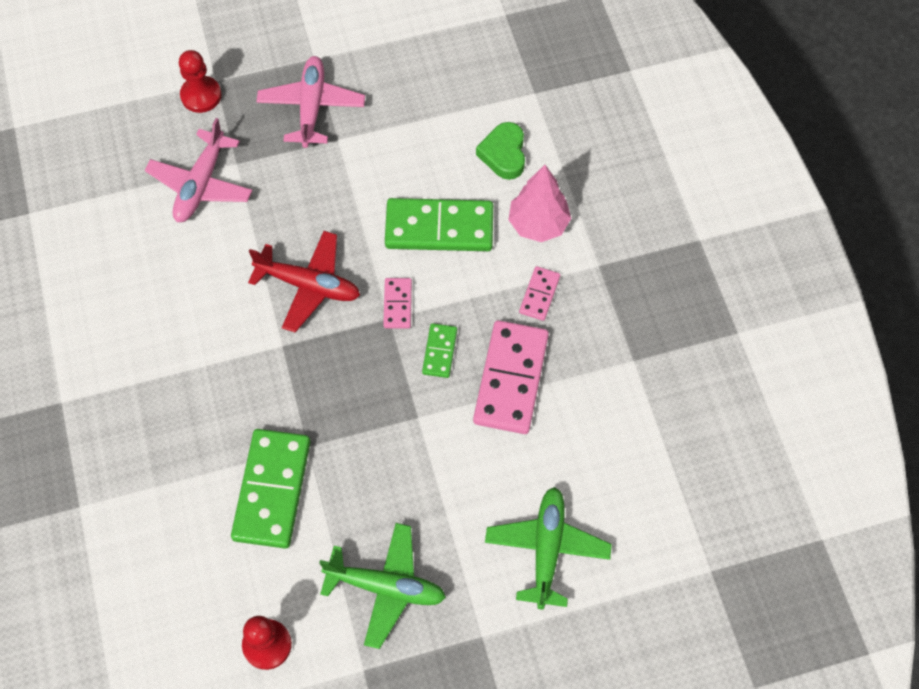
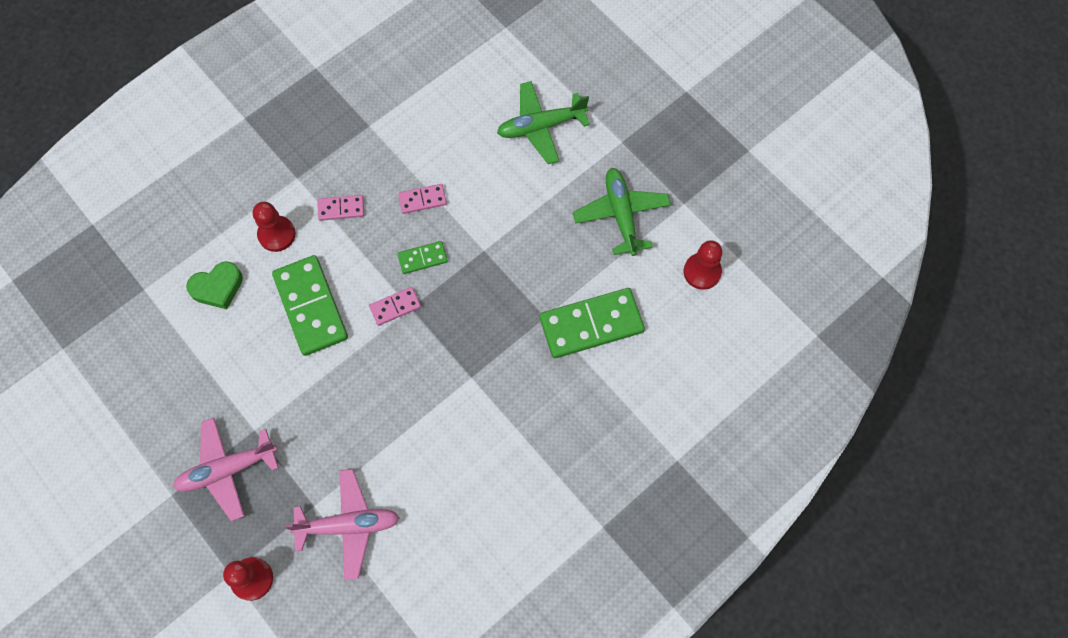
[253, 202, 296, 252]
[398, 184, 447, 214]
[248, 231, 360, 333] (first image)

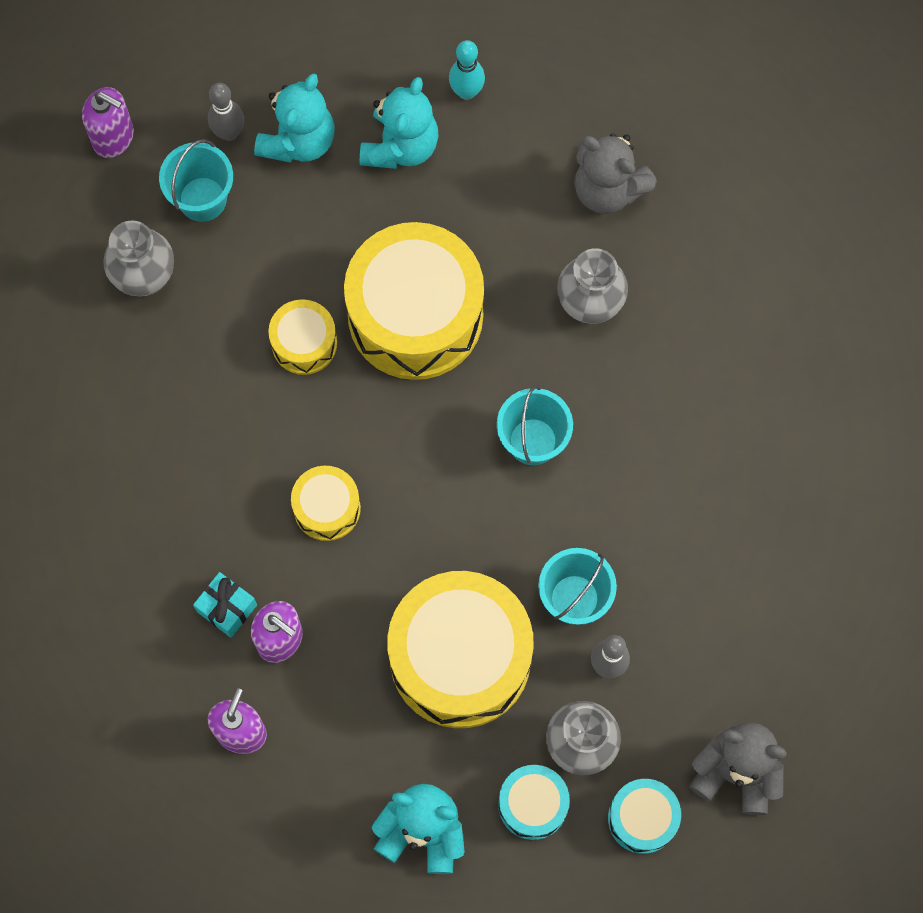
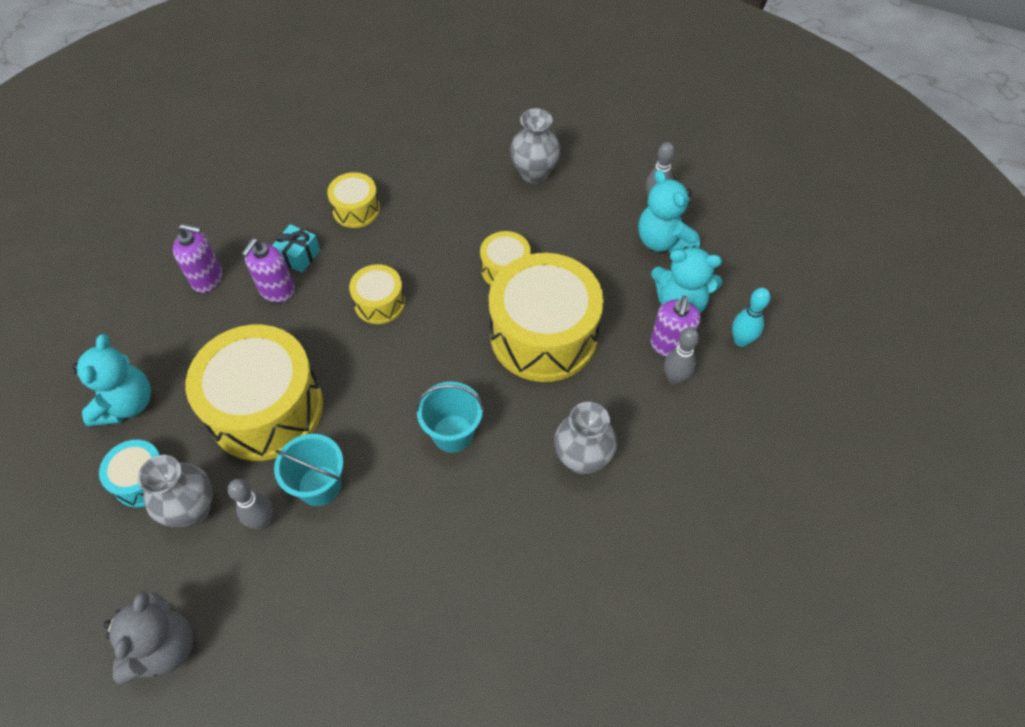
[327, 172, 380, 228]
[638, 170, 700, 253]
[651, 296, 701, 357]
[664, 327, 699, 385]
[159, 139, 233, 222] (first image)
[574, 133, 657, 214] (first image)
[608, 779, 681, 854] (first image)

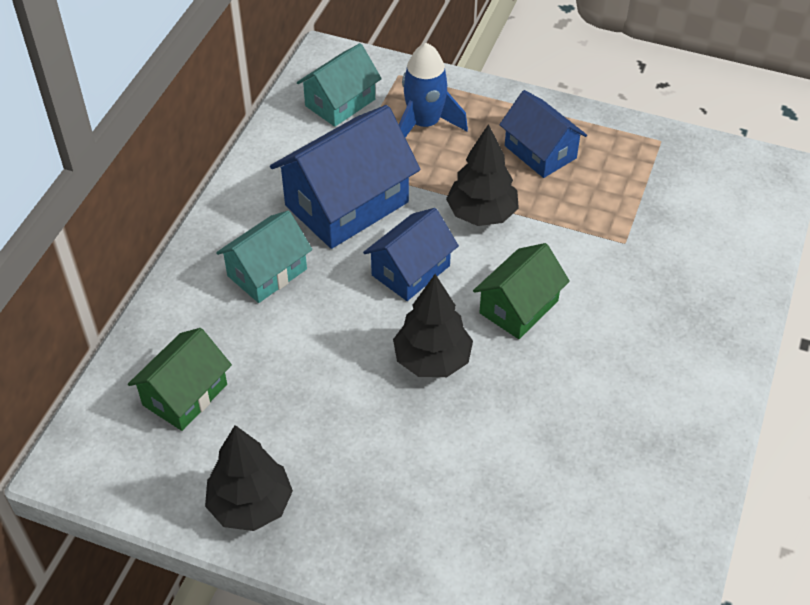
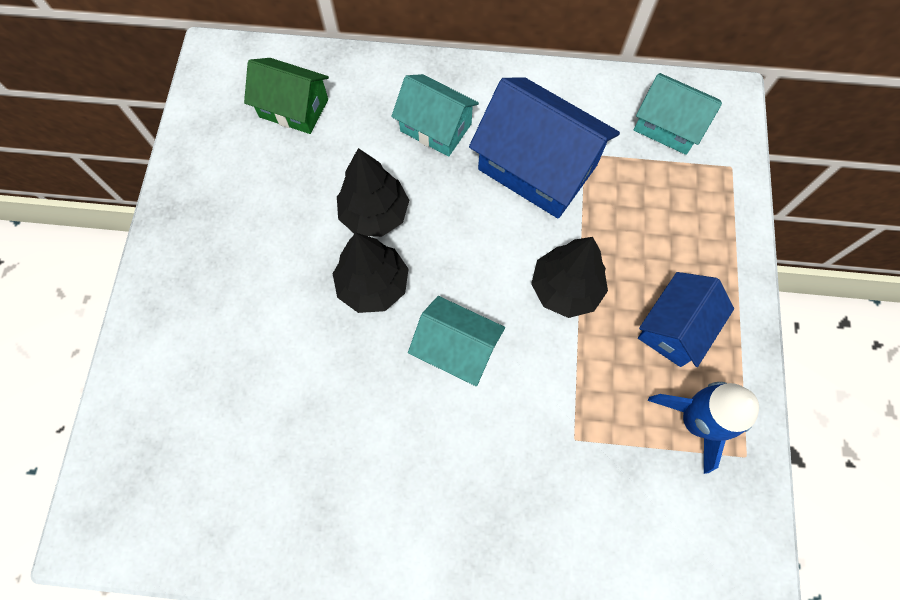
[337, 148, 409, 237]
[408, 296, 505, 386]
[648, 382, 759, 474]
[363, 208, 459, 301] (first image)

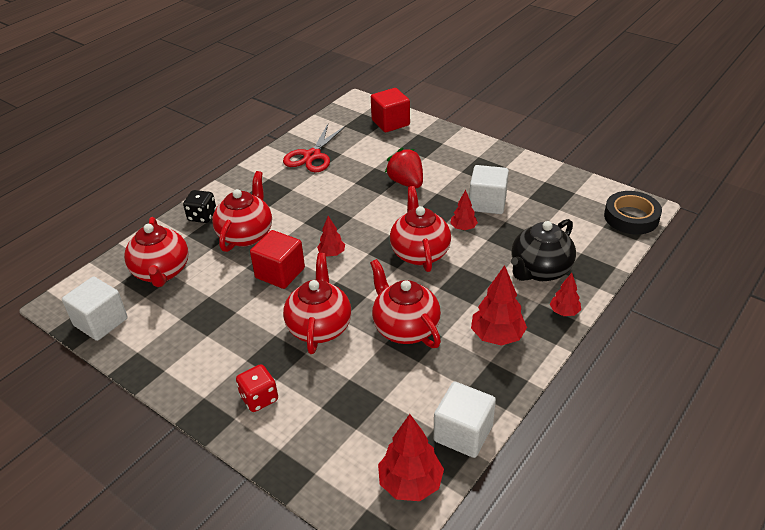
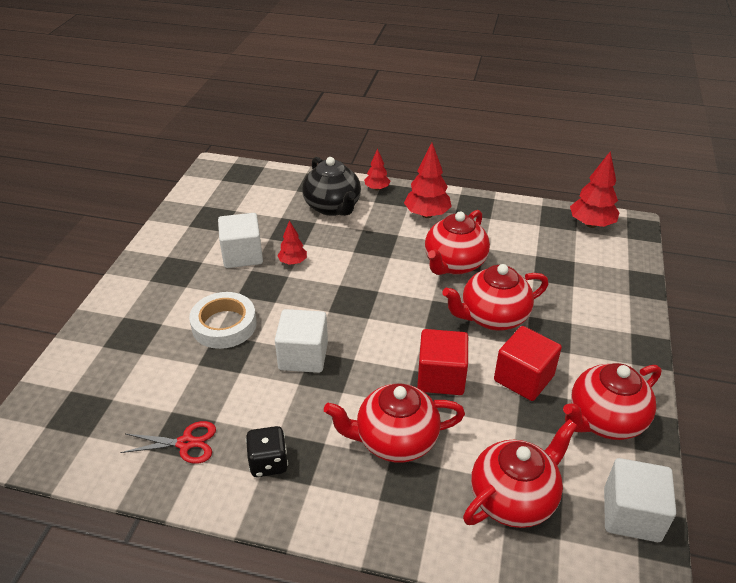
[120, 421, 216, 464]
[189, 292, 257, 349]
[246, 426, 288, 477]
[275, 309, 328, 373]
[302, 157, 361, 216]
[494, 326, 562, 401]
[563, 363, 662, 440]
[236, 364, 278, 412] (first image)
[317, 216, 345, 256] (first image)
[604, 191, 662, 234] (first image)

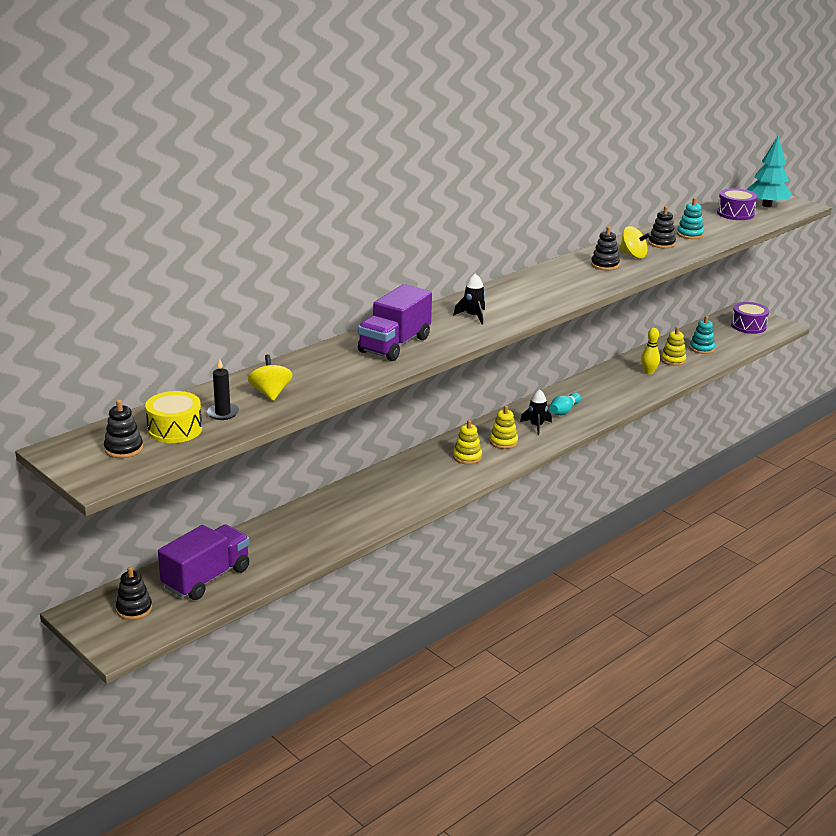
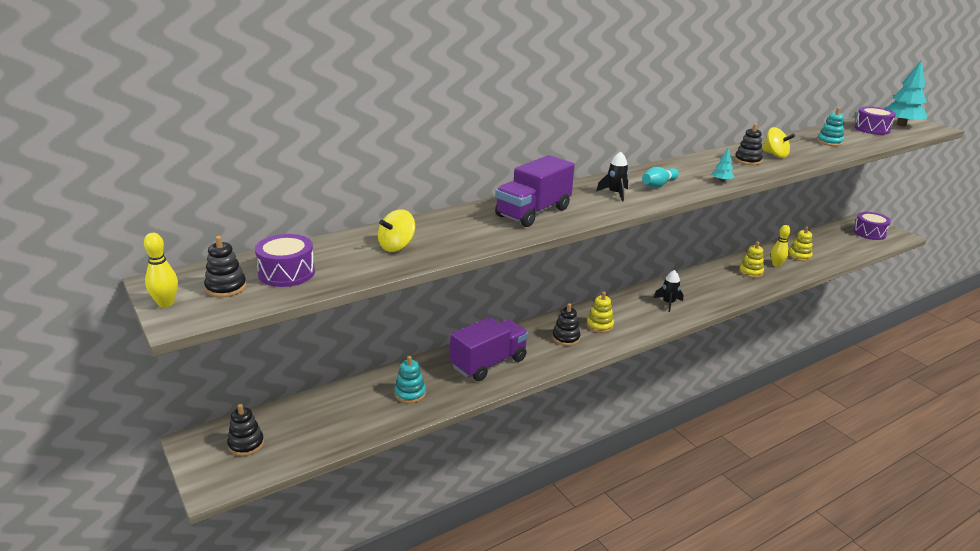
[144, 233, 178, 307]
[255, 234, 315, 287]
[378, 209, 415, 252]
[394, 356, 426, 403]
[450, 317, 529, 381]
[552, 303, 580, 346]
[642, 167, 679, 188]
[712, 148, 734, 182]
[739, 242, 764, 278]
[207, 359, 239, 420] (first image)

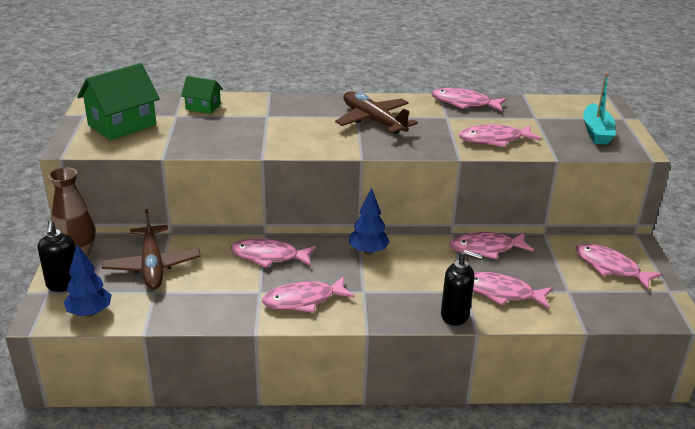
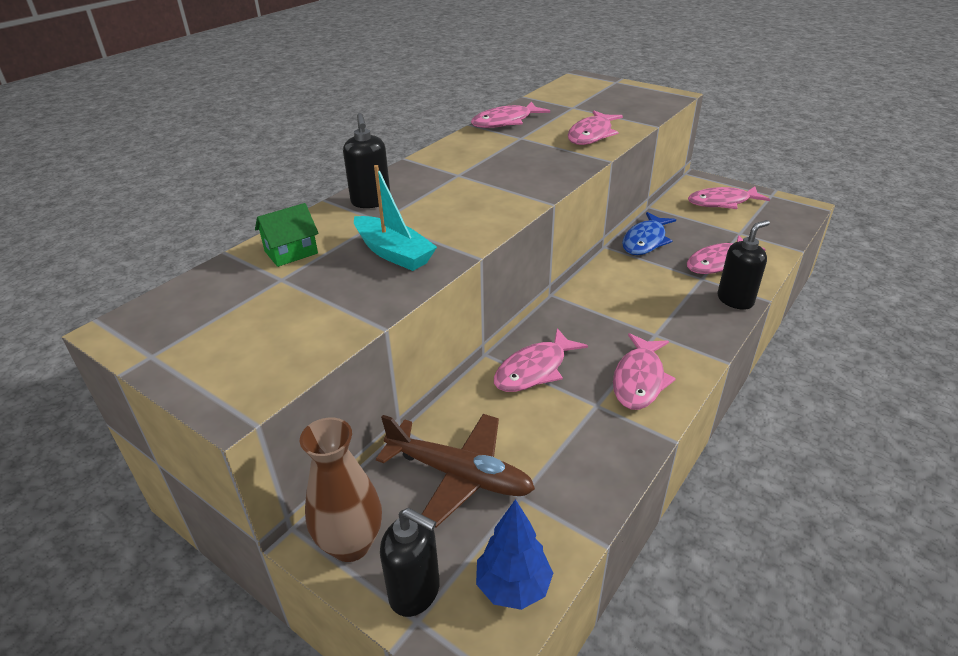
[343, 113, 390, 208]
[354, 165, 437, 271]
[622, 212, 676, 255]
[77, 63, 160, 140] (first image)
[335, 91, 418, 134] (first image)
[349, 187, 390, 255] (first image)

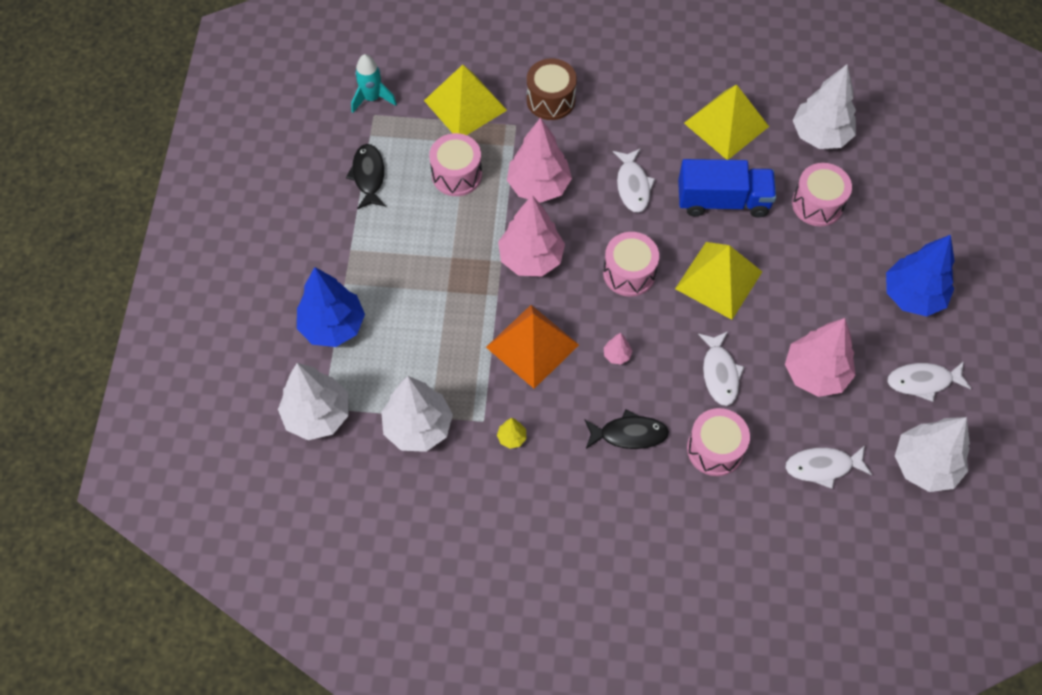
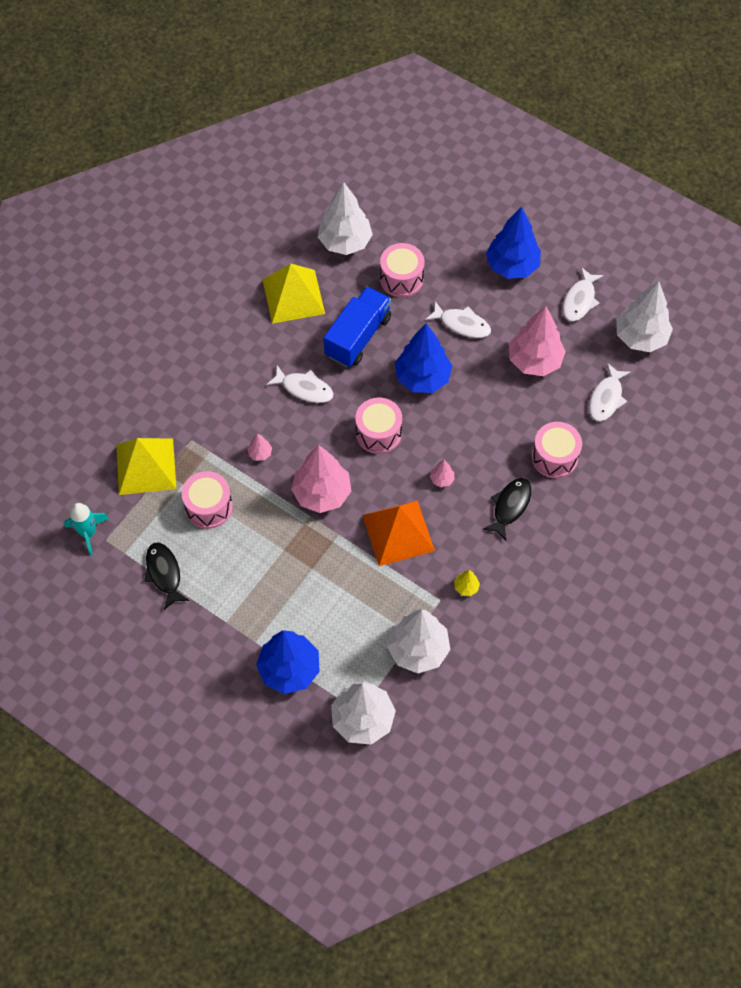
[144, 542, 190, 610]
[247, 433, 272, 461]
[395, 323, 452, 393]
[425, 301, 491, 338]
[527, 59, 577, 120] (first image)

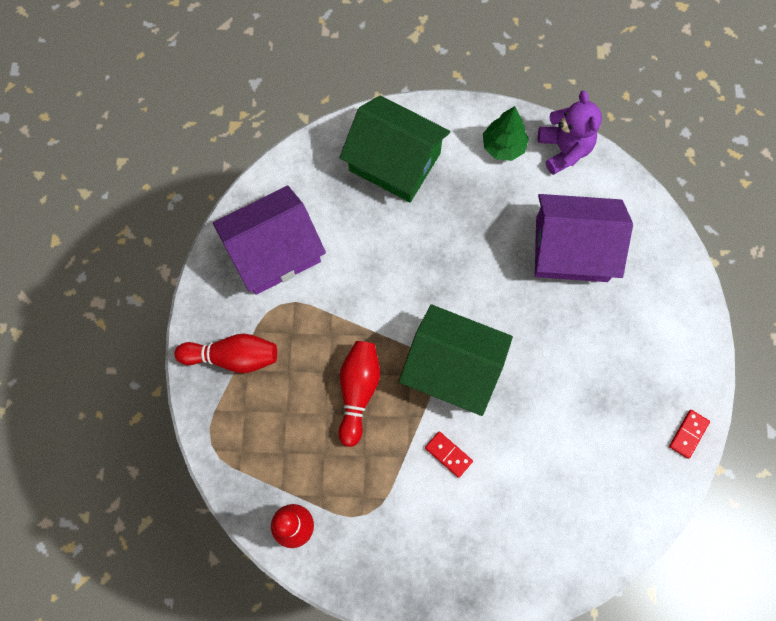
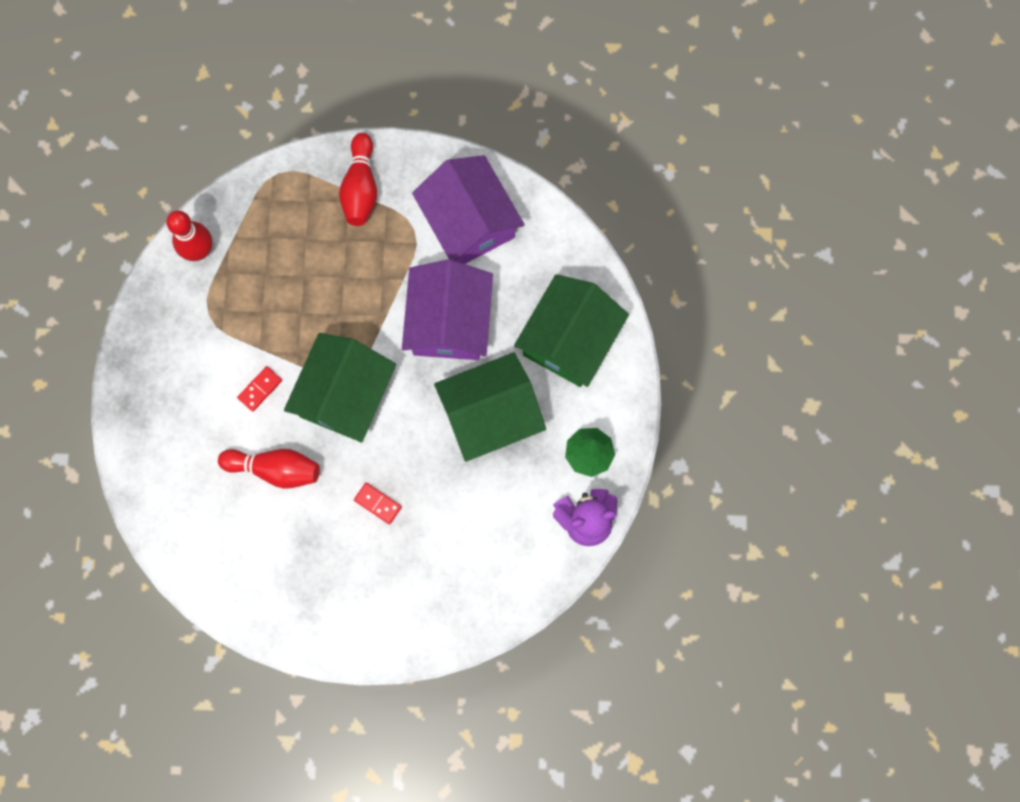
[218, 449, 320, 489]
[354, 483, 402, 524]
[402, 259, 493, 360]
[434, 352, 546, 462]

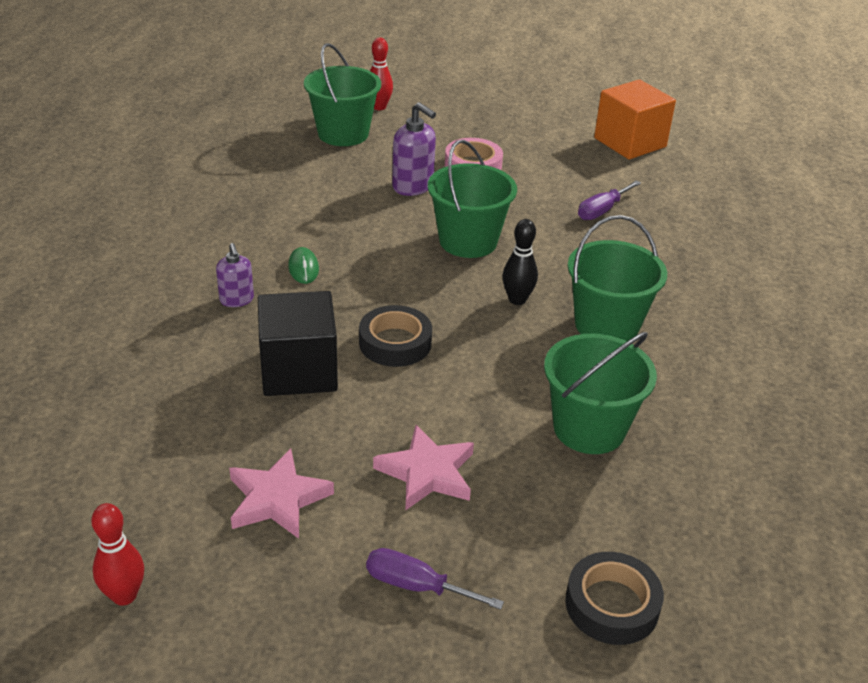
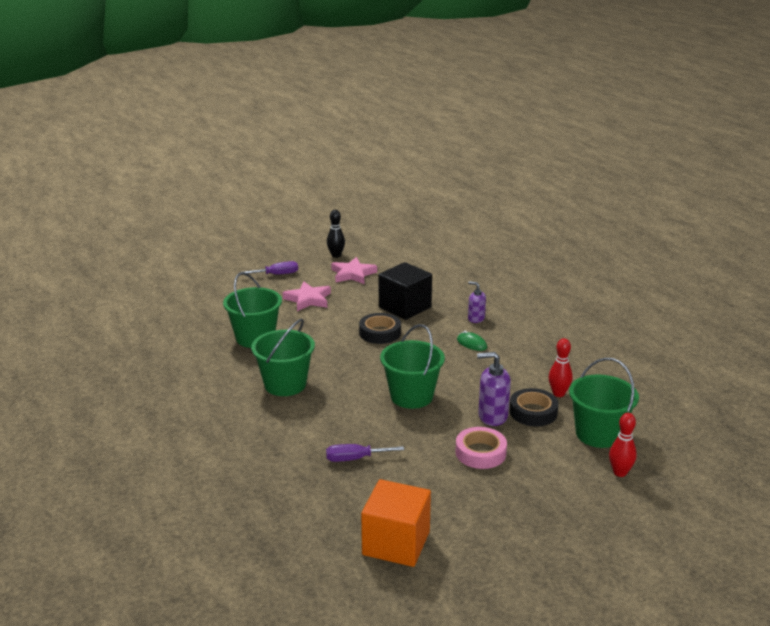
[326, 444, 404, 462]
[327, 210, 345, 258]
[509, 388, 559, 427]
[549, 338, 573, 397]

